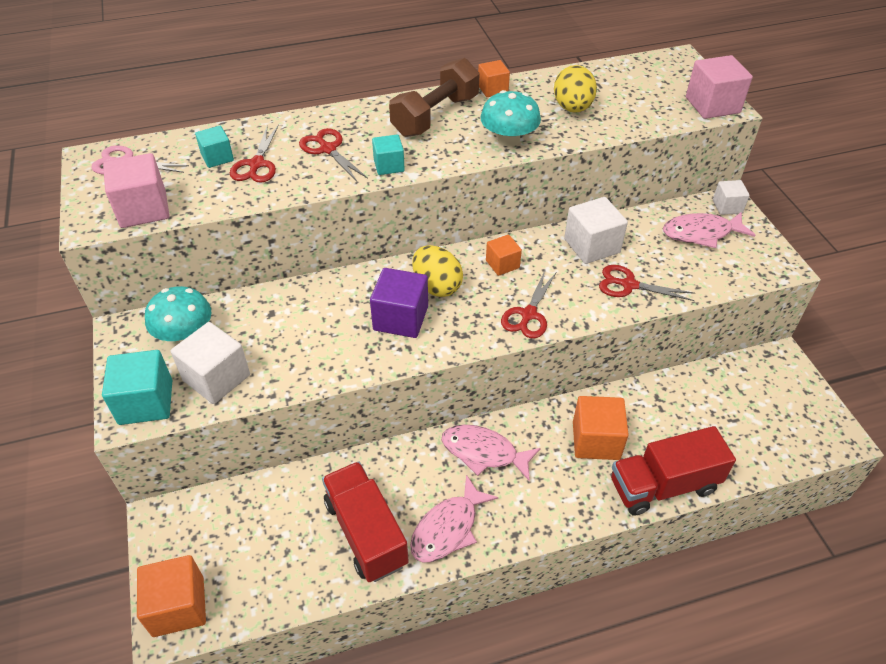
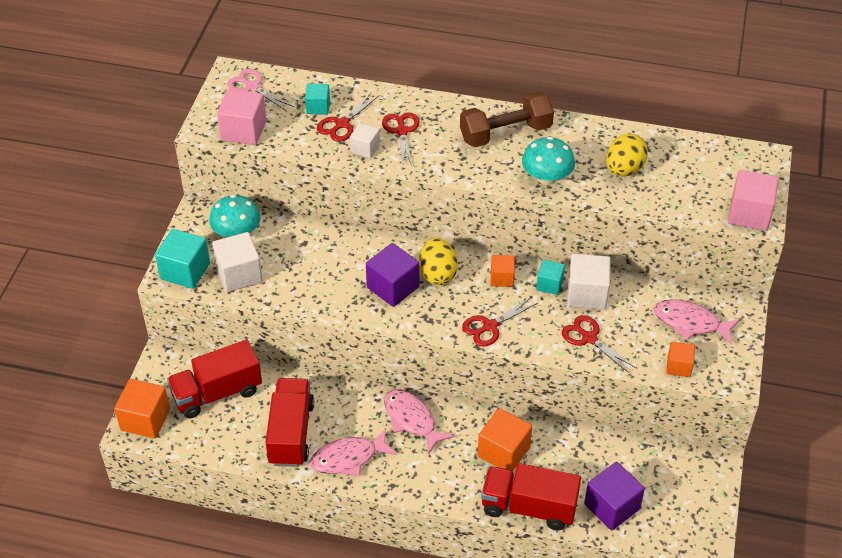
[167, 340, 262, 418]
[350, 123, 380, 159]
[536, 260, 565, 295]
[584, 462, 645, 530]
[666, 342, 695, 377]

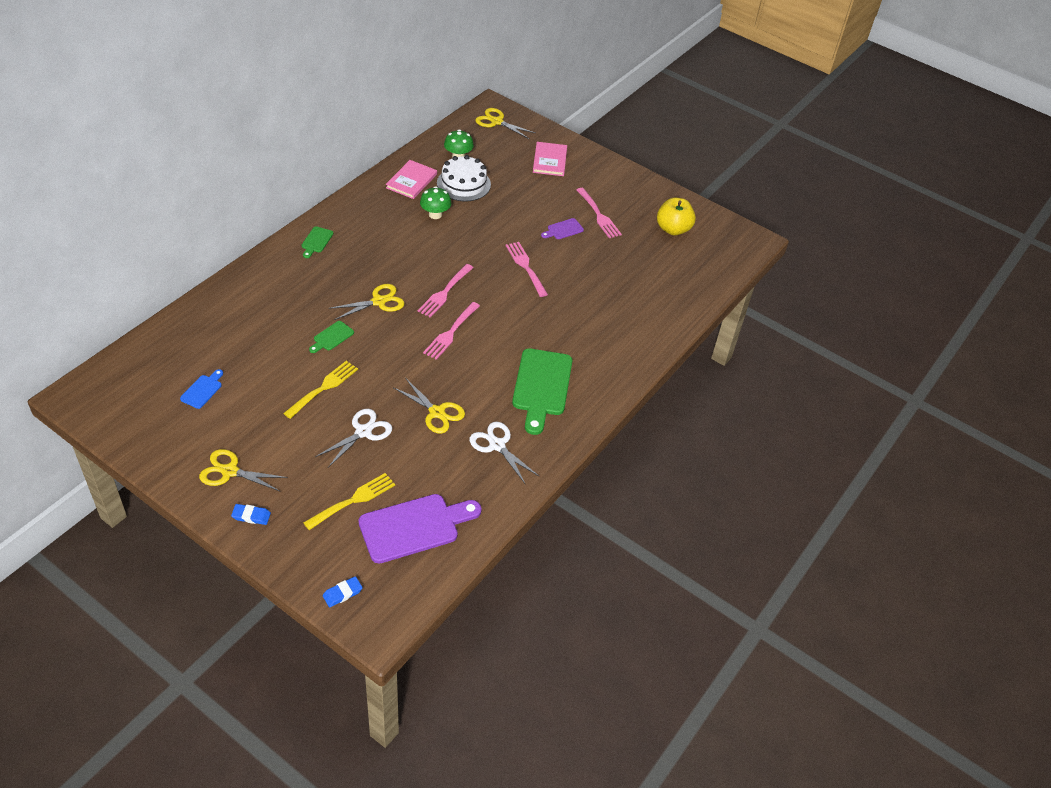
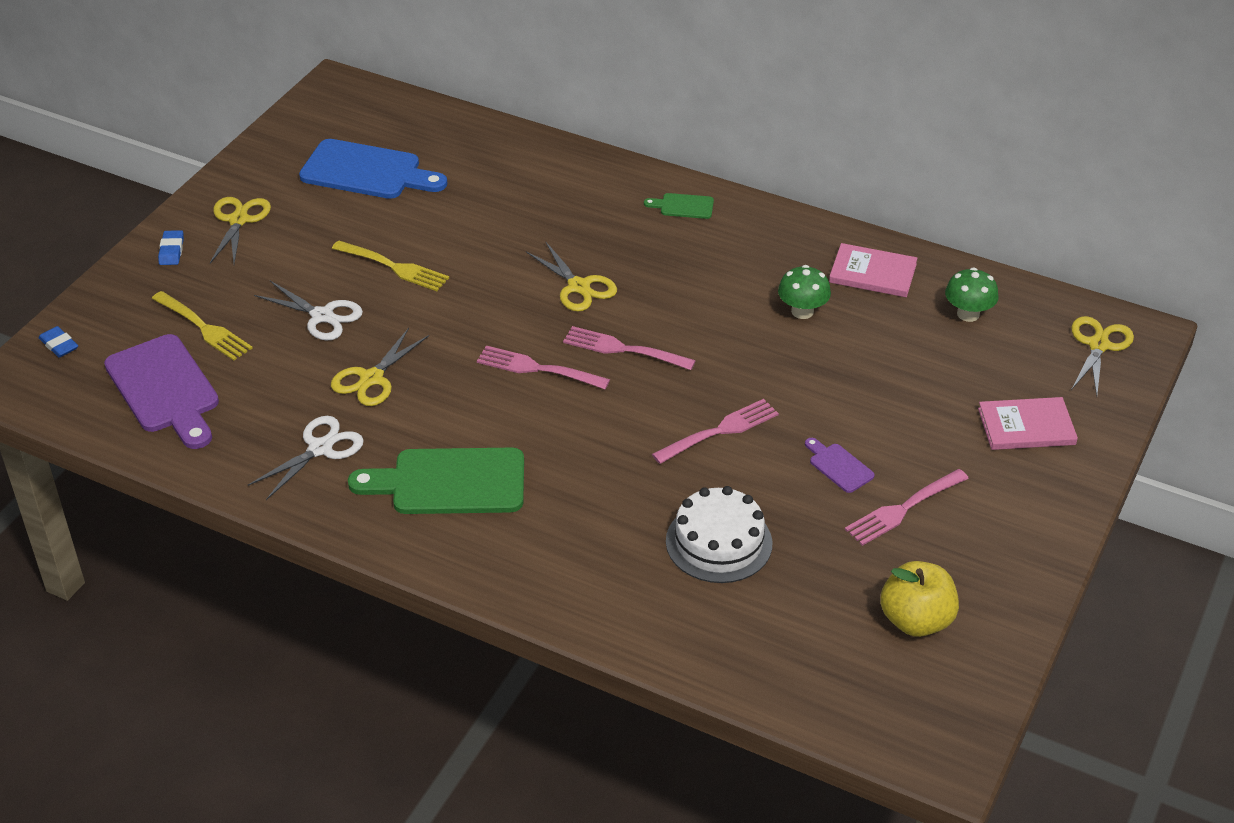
[299, 139, 447, 199]
[666, 486, 772, 583]
[309, 321, 354, 353] (first image)

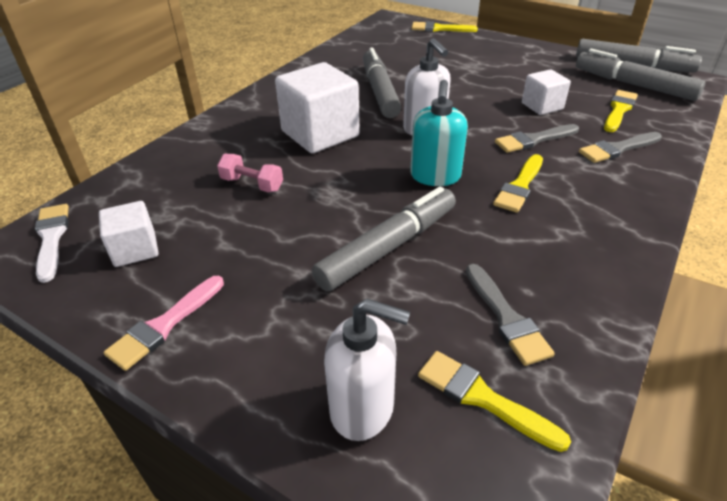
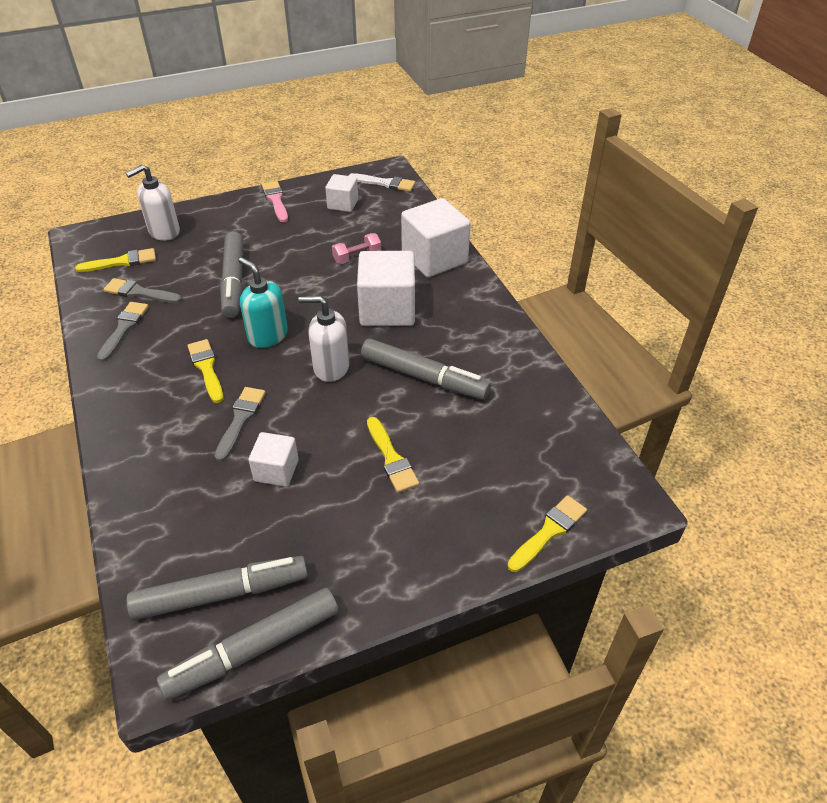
[97, 302, 149, 362]
[367, 417, 419, 493]
[401, 198, 471, 277]

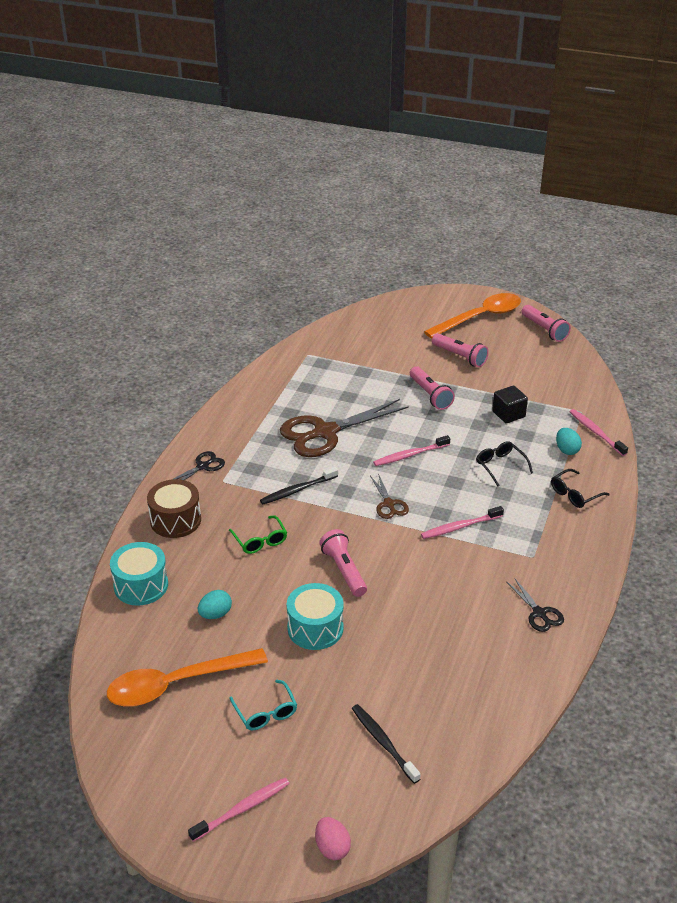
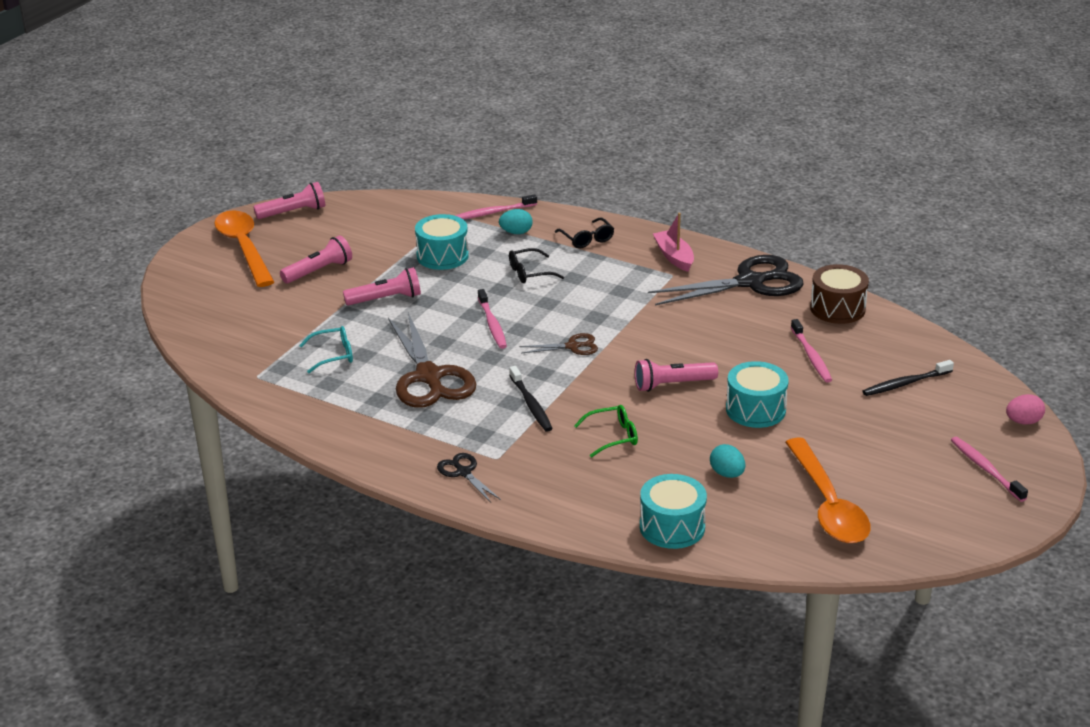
[299, 326, 353, 373]
[415, 214, 469, 270]
[648, 255, 803, 305]
[653, 213, 694, 272]
[791, 319, 832, 383]
[810, 264, 869, 324]

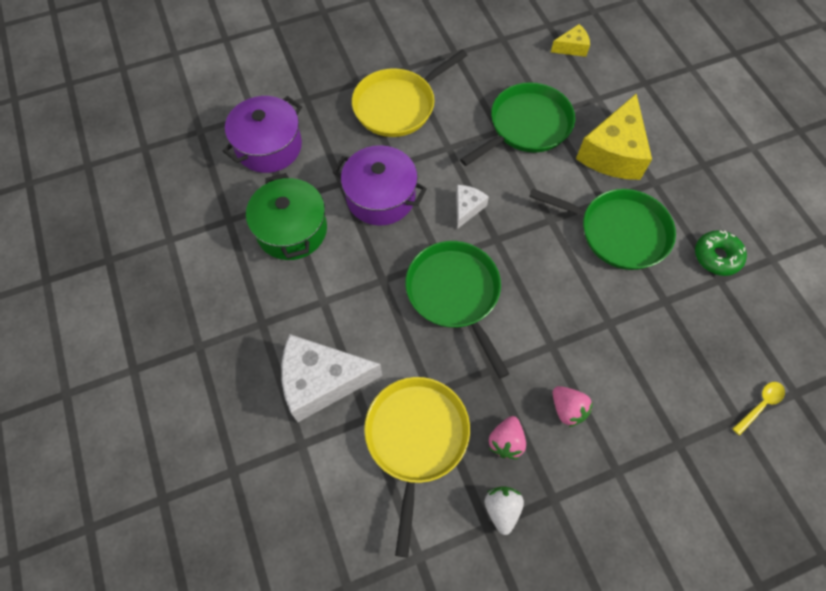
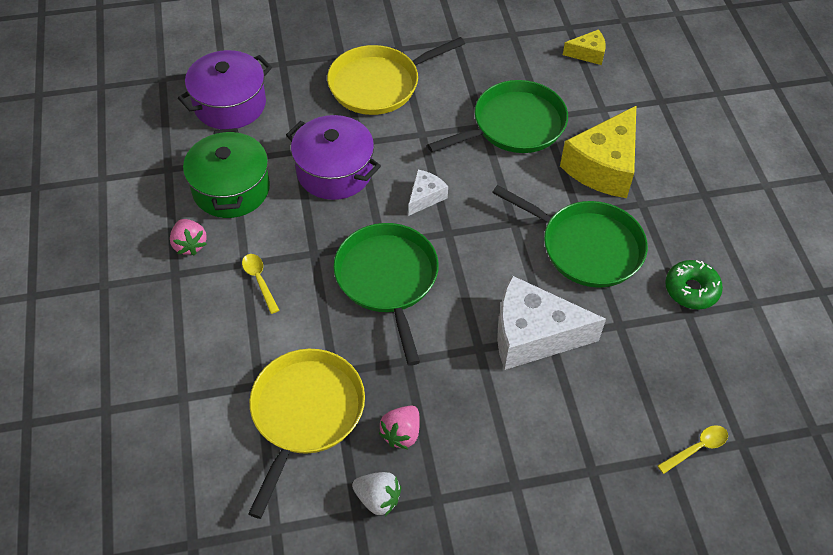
[170, 219, 207, 256]
[242, 254, 279, 314]
[352, 472, 401, 516]
[497, 276, 606, 370]

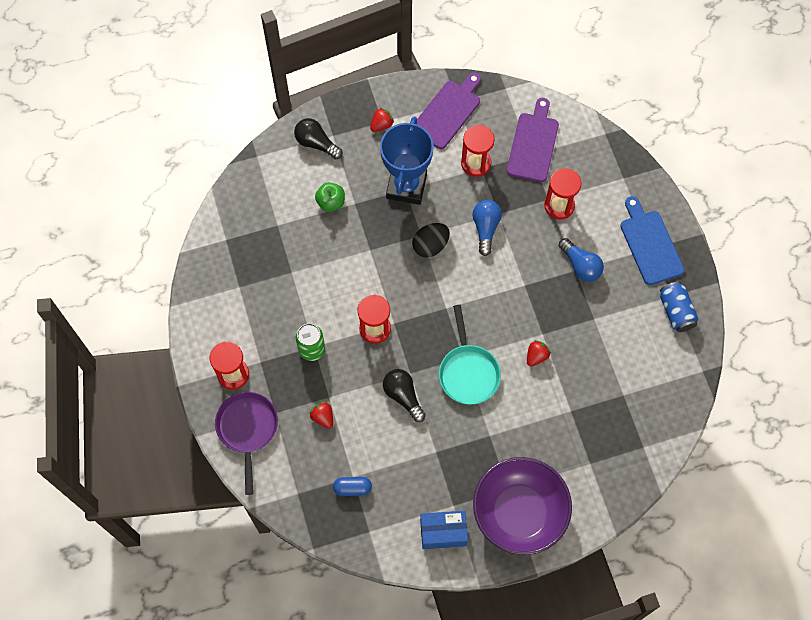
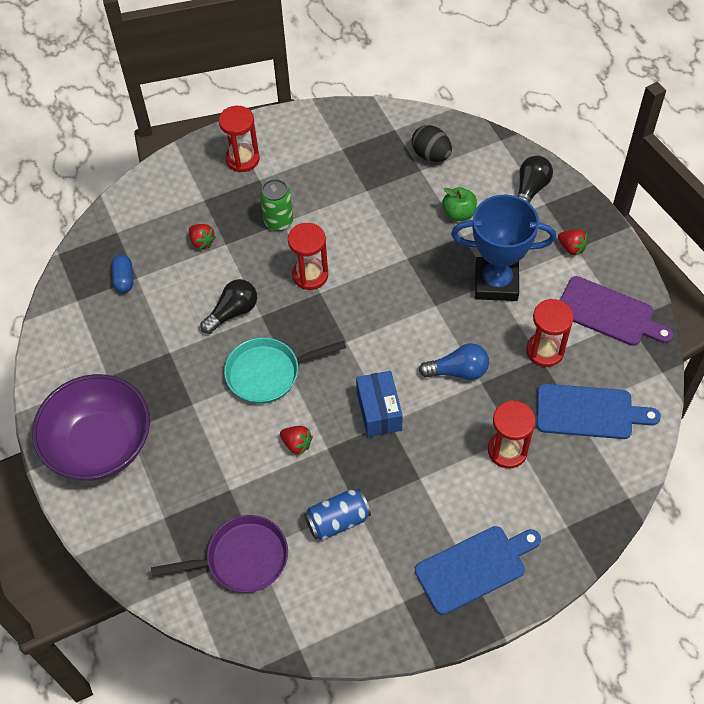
[151, 515, 288, 593]
[189, 224, 216, 250]
[304, 489, 371, 540]
[356, 371, 403, 437]
[412, 125, 452, 162]
[537, 384, 661, 439]
[559, 238, 604, 282] (first image)

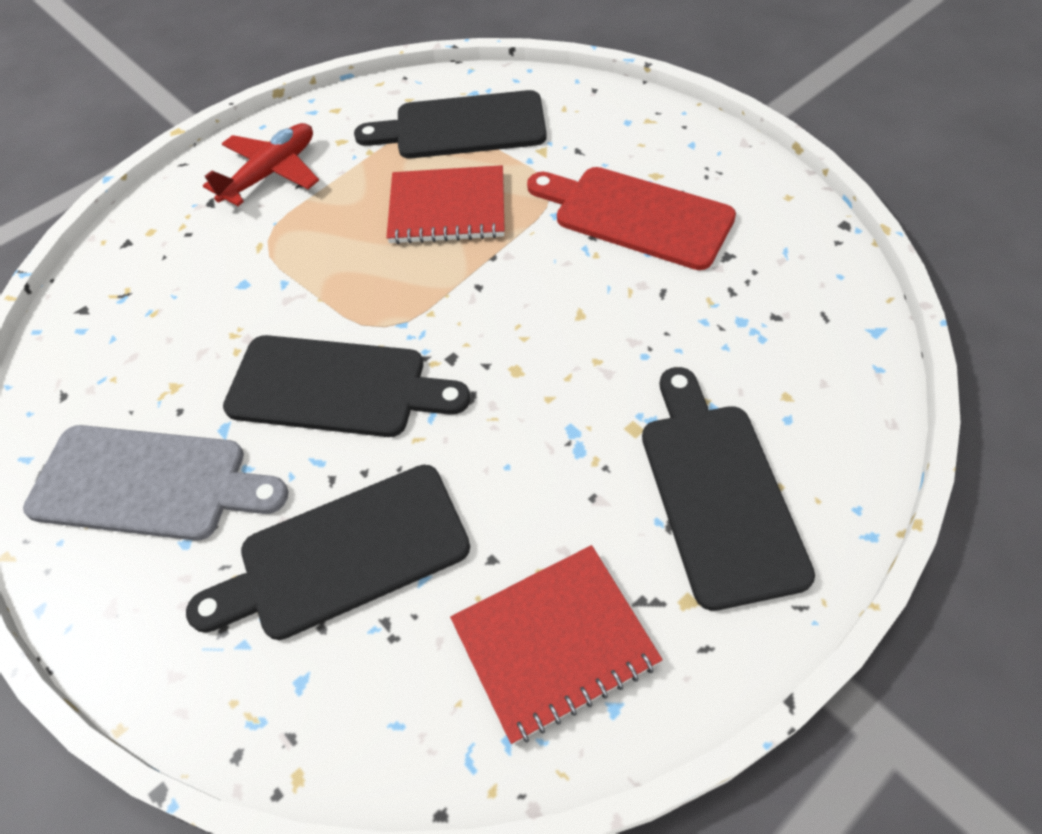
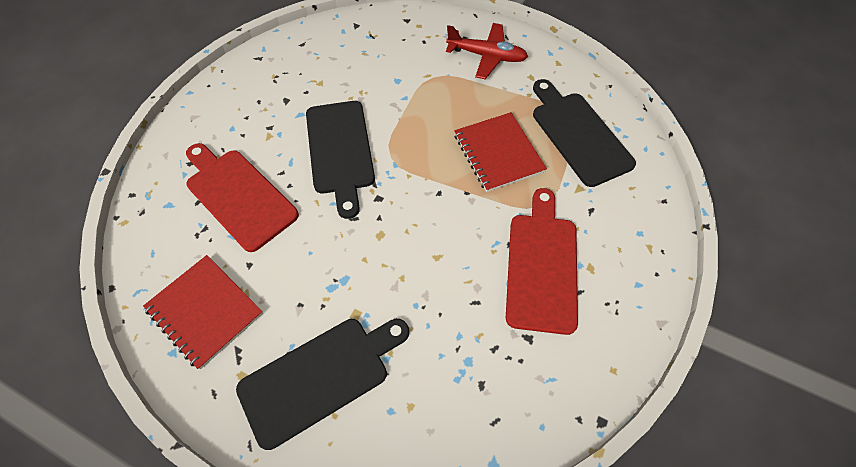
[186, 143, 299, 252]
[23, 425, 289, 541] (first image)

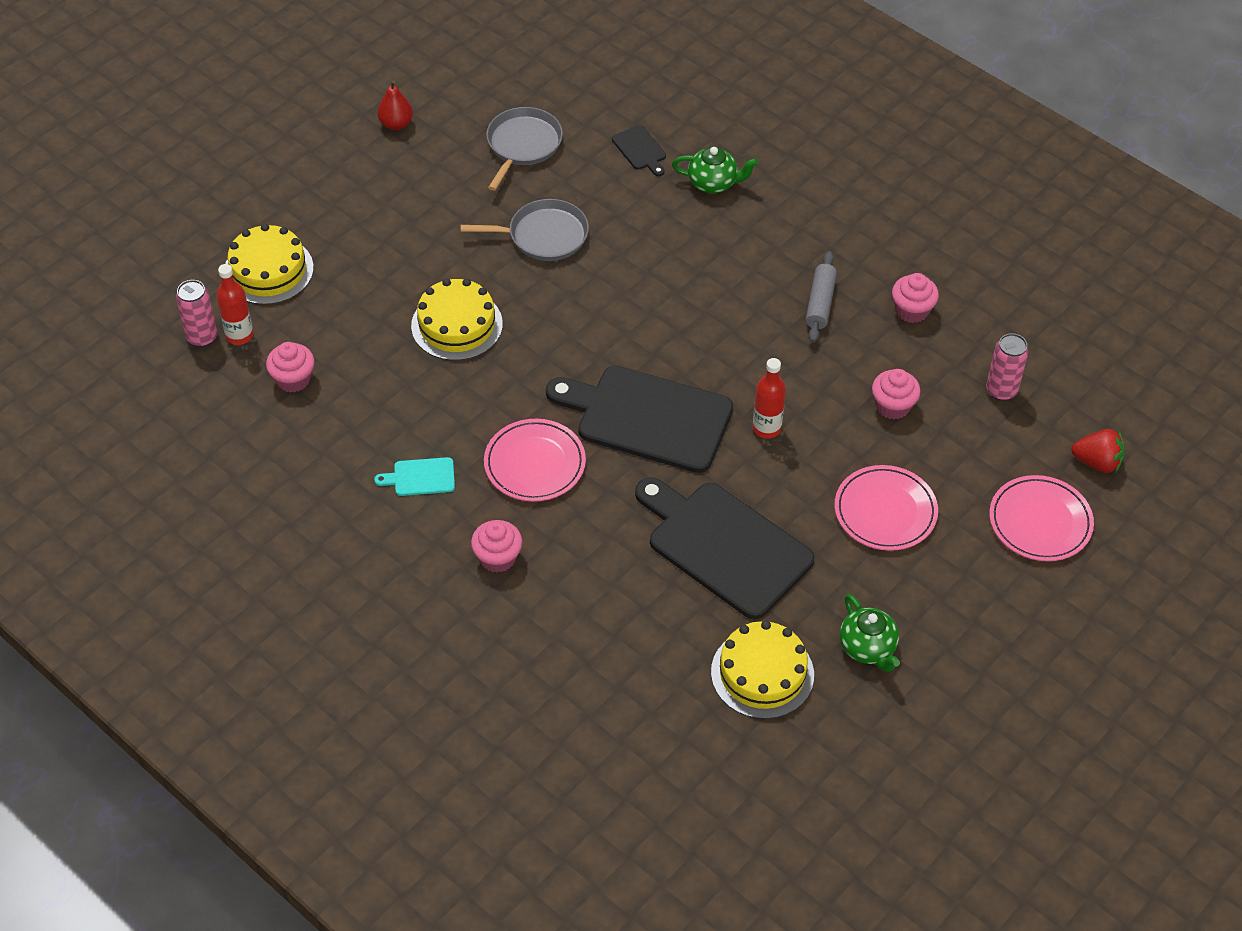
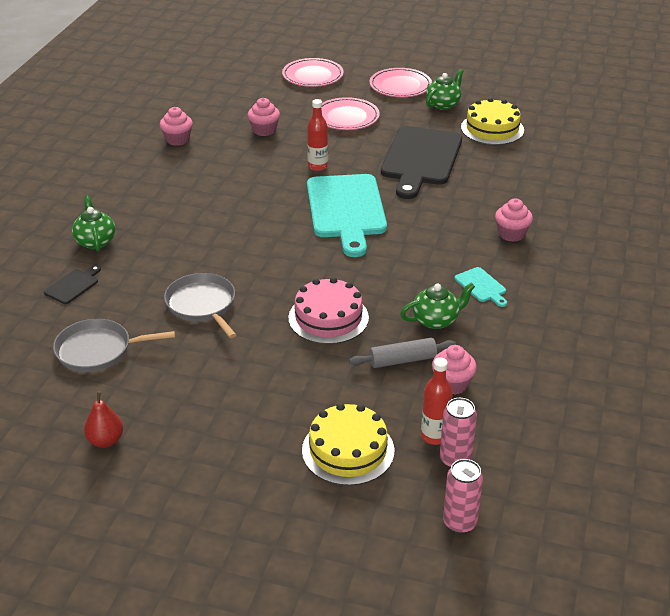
[288, 277, 369, 344]
[307, 174, 387, 257]
[349, 338, 456, 368]
[369, 68, 432, 97]
[400, 282, 475, 329]
[443, 459, 483, 534]
[1071, 429, 1125, 473] (first image)

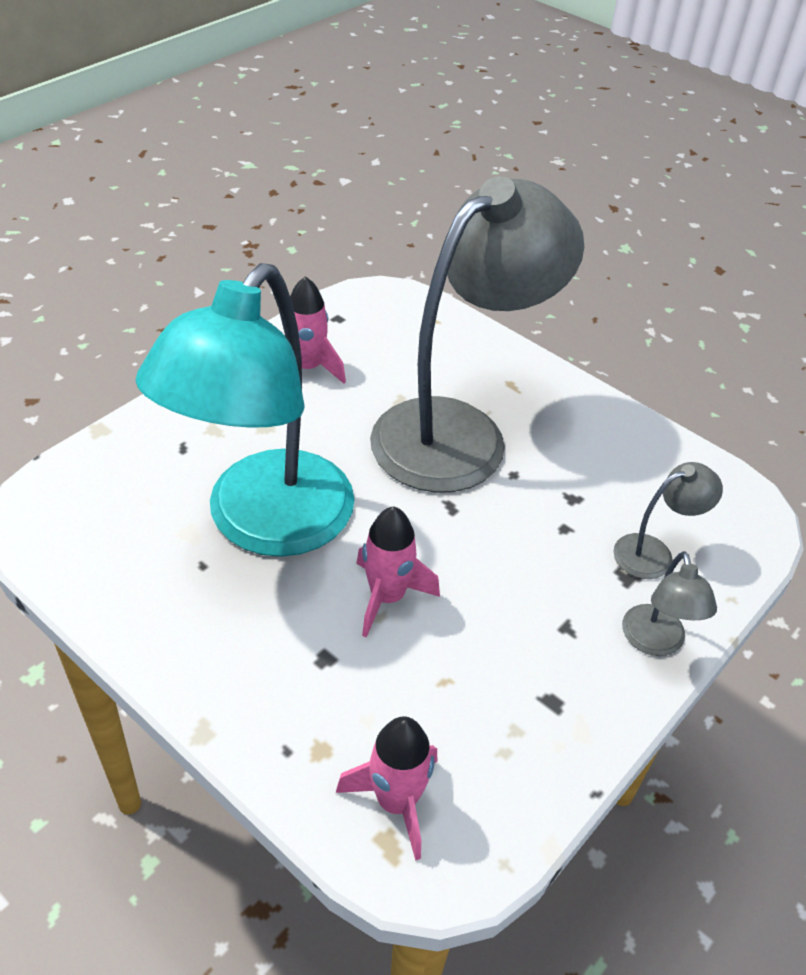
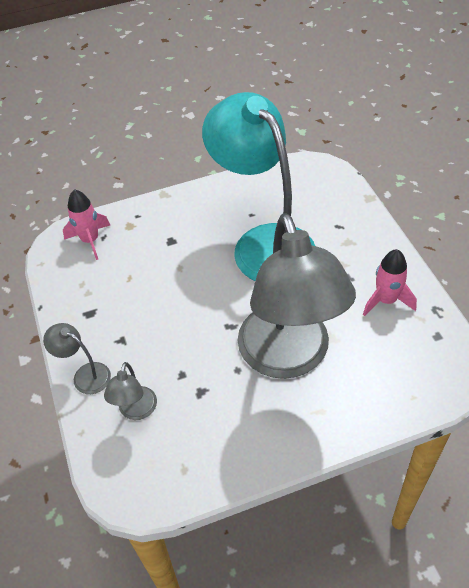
[356, 506, 440, 638] (first image)

